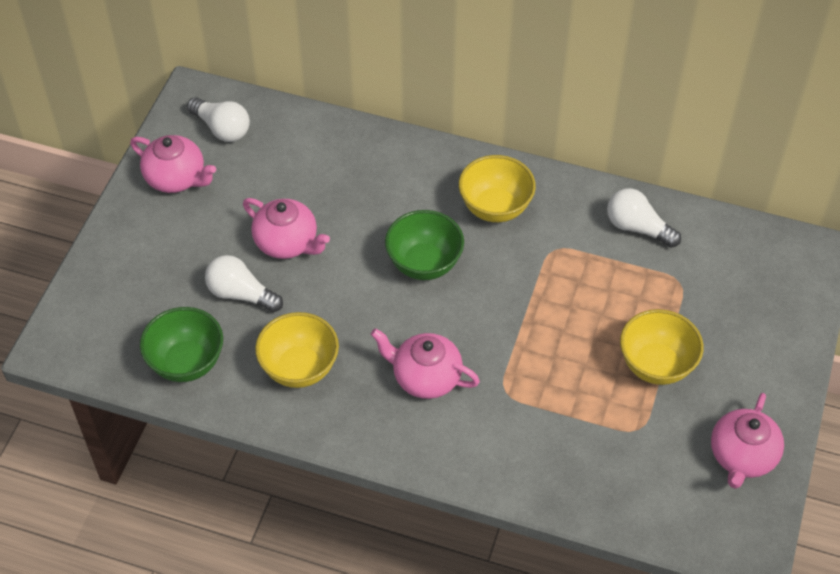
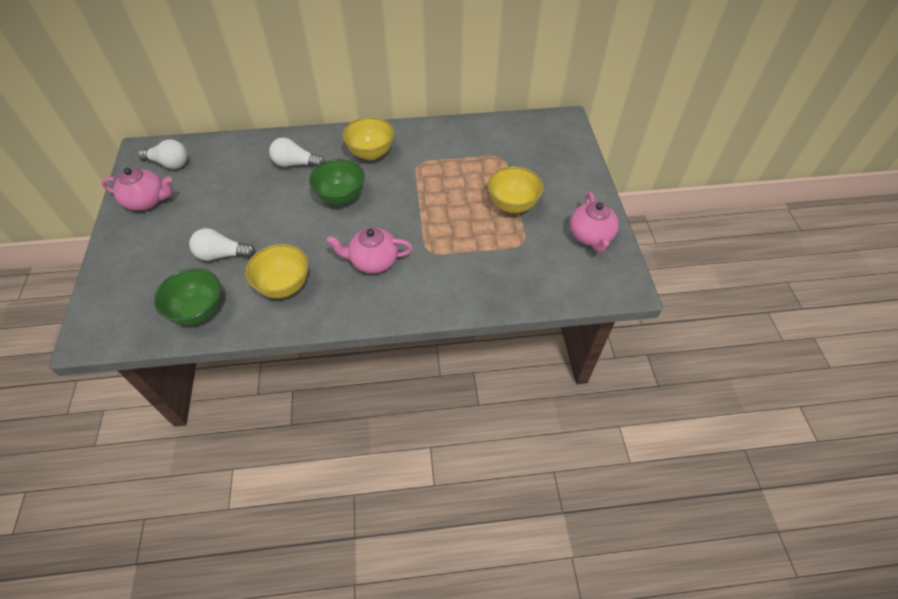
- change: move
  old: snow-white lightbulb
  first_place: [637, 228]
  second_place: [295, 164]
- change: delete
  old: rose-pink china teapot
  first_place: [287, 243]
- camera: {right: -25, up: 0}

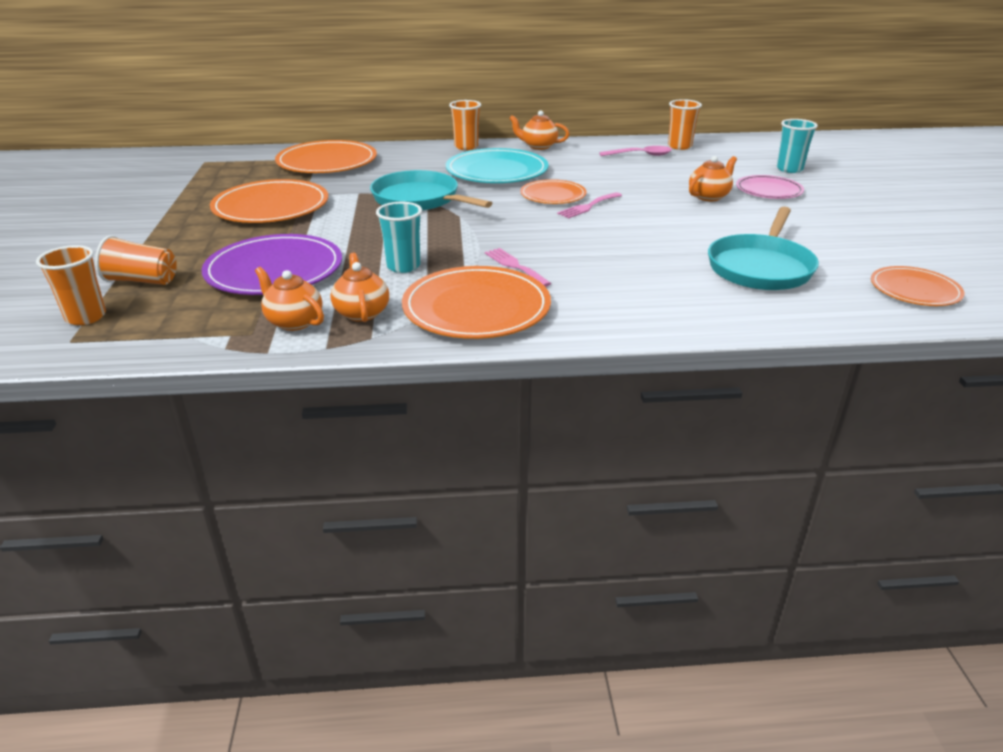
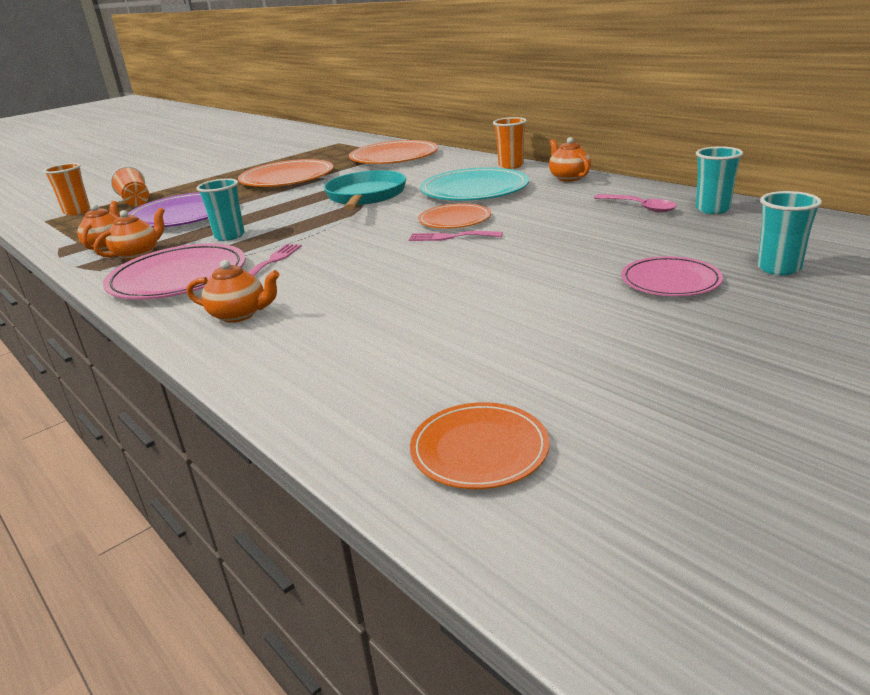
- change: recolor
  old: orange beaker
  new: aqua beaker
  first_place: [679, 146]
  second_place: [712, 209]
- change: move
  old: orange china teapot
  first_place: [709, 196]
  second_place: [239, 315]
- change: delete
  old: aqua pan
  first_place: [760, 267]
- change: recolor
  old: orange plate
  new: rose-pink plate
  first_place: [476, 308]
  second_place: [178, 277]
- camera: {right: 55, up: -5}

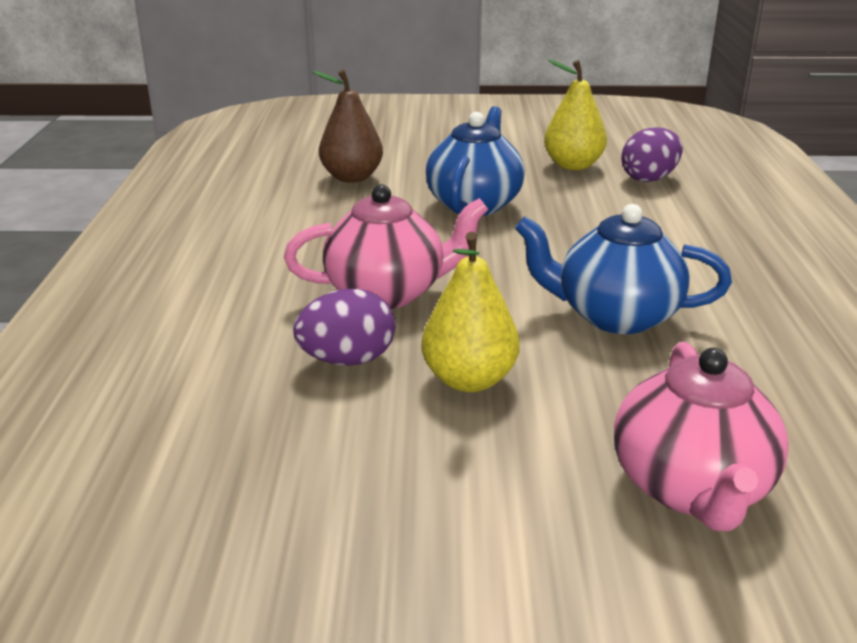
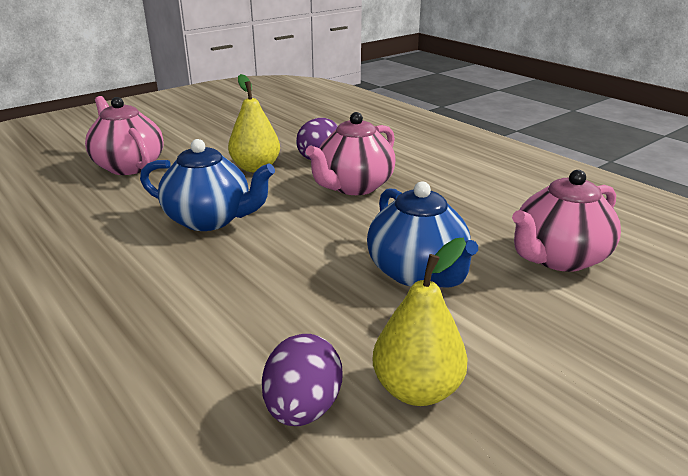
- change: replace
  old: dark brown toy pear
  new: rose-pink china teapot
  first_place: [351, 177]
  second_place: [558, 258]
- change: rotate
  old: blue china teapot
  first_place: [615, 316]
  second_place: [210, 219]
  degrees: 45
- camera: {right: 140, up: 0}

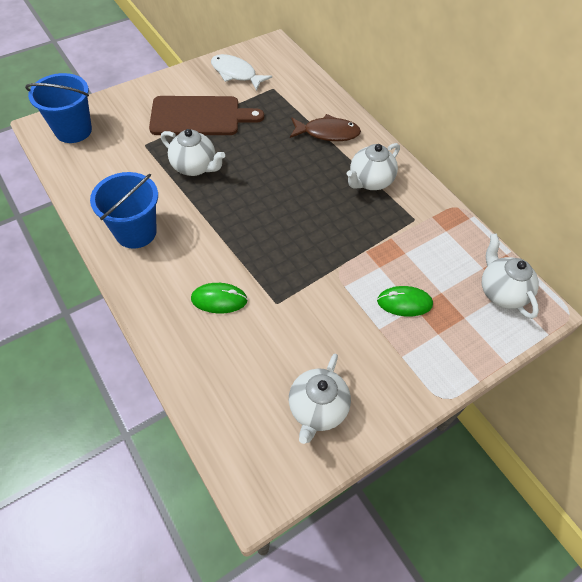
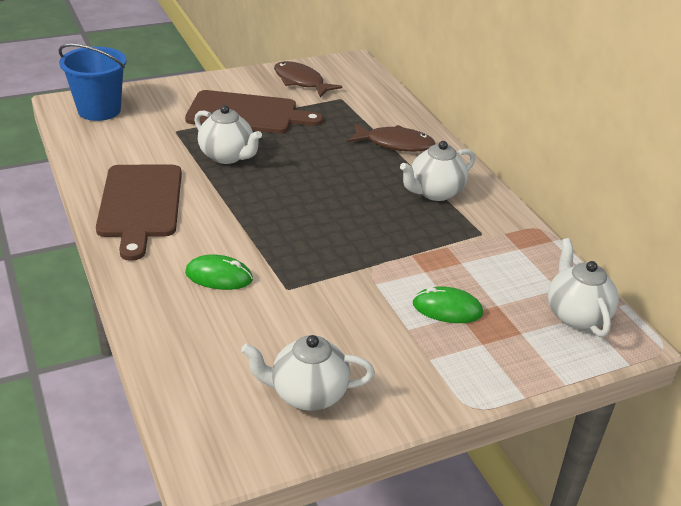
- change: recolor
  old: snow-white fish
  new: dark brown fish
  first_place: [236, 74]
  second_place: [301, 82]
- change: replace
  old: blue pail
  new: dark brown chopping board
  first_place: [136, 232]
  second_place: [140, 204]
- change: rotate
  old: snow-white china teapot
  first_place: [317, 409]
  second_place: [307, 394]
  degrees: 60
- camera: {right: 10, up: -20}

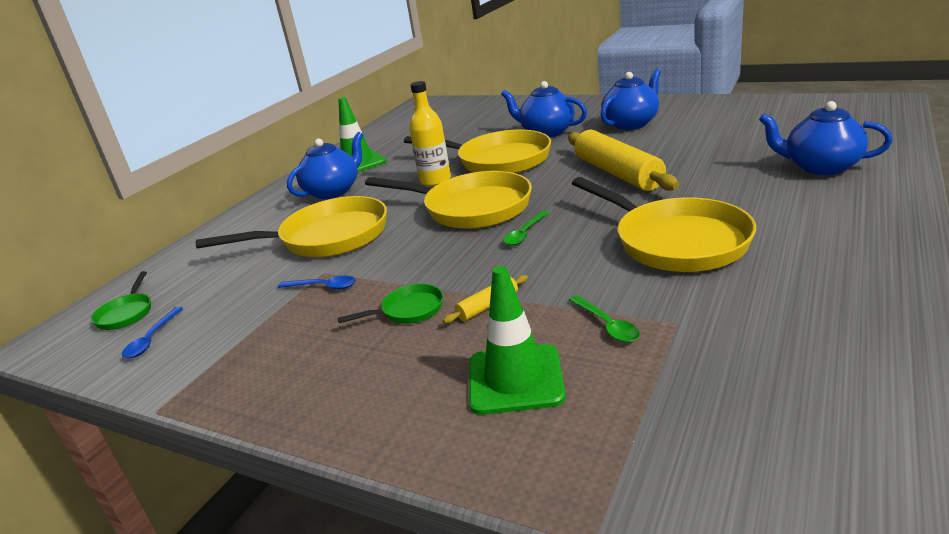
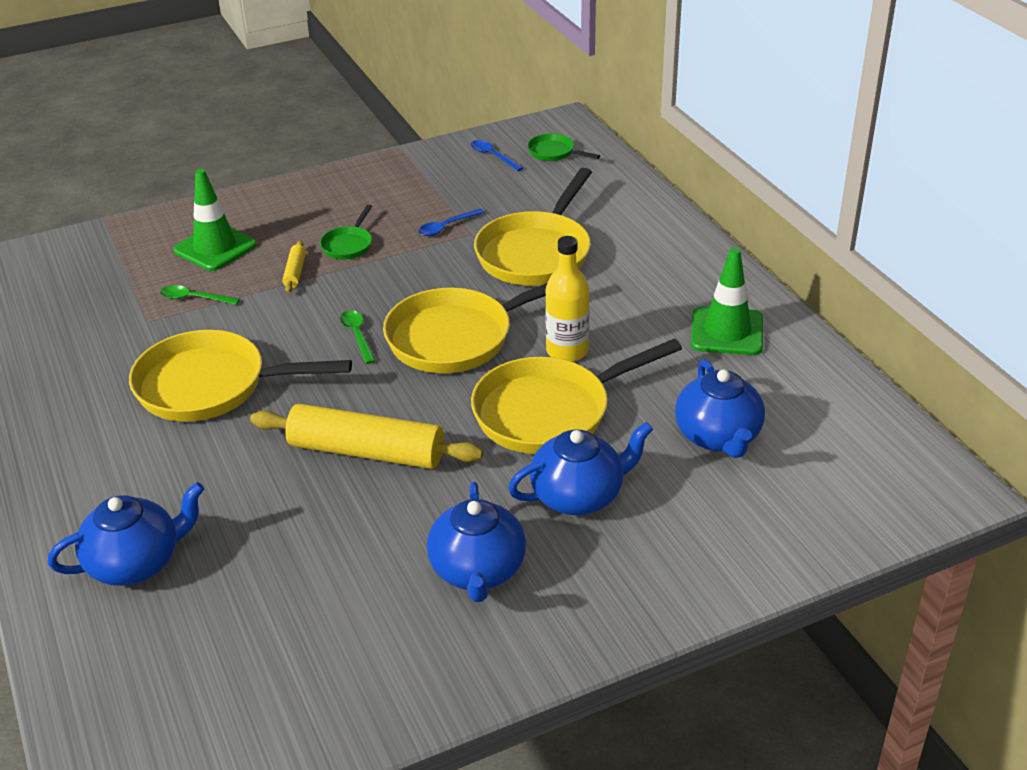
- change: move
  old: blue china teapot
  first_place: [333, 191]
  second_place: [718, 437]
- camera: {right: 125, up: 10}

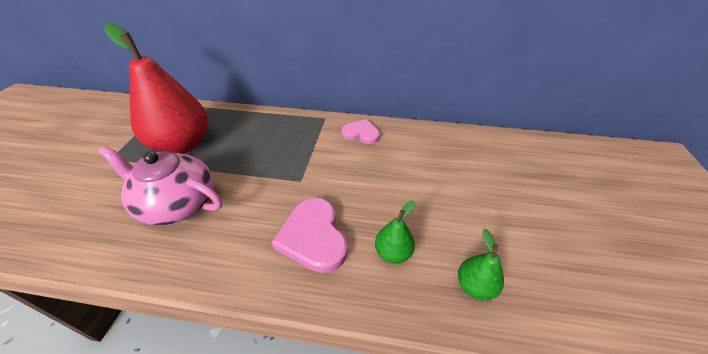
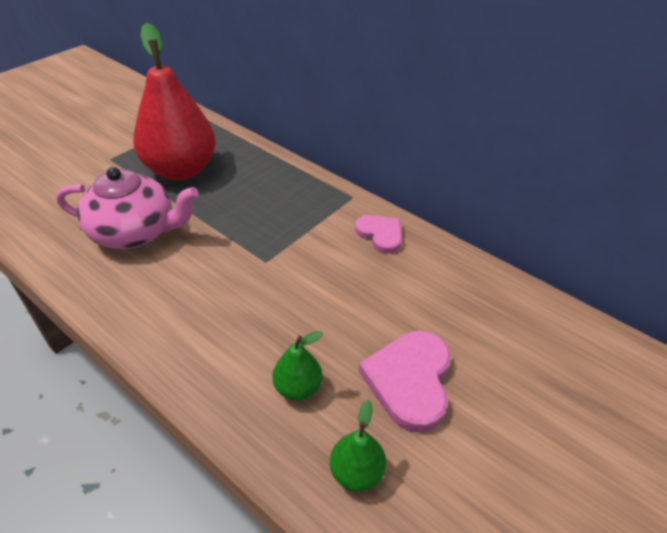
- change: rotate
  old: rose-pink china teapot
  first_place: [178, 203]
  second_place: [135, 232]
  degrees: 135
- change: move
  old: rose-pink heart
  first_place: [313, 237]
  second_place: [409, 381]
- camera: {right: 30, up: 0}

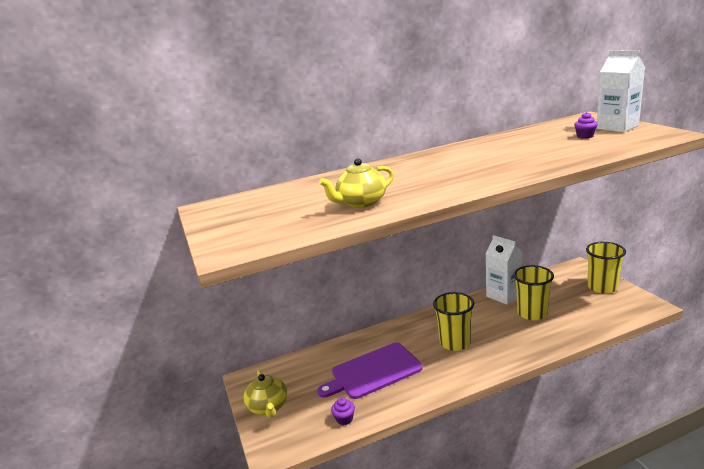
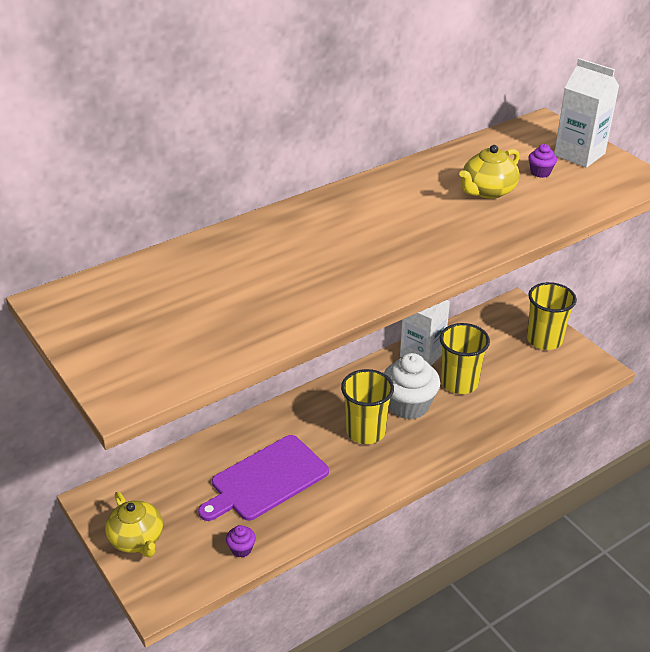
- change: move
  old: golden china teapot
  first_place: [361, 203]
  second_place: [487, 191]
- change: insert
  new: snow-white muffin
  second_place: [409, 405]
- camera: {right: -15, up: 15}

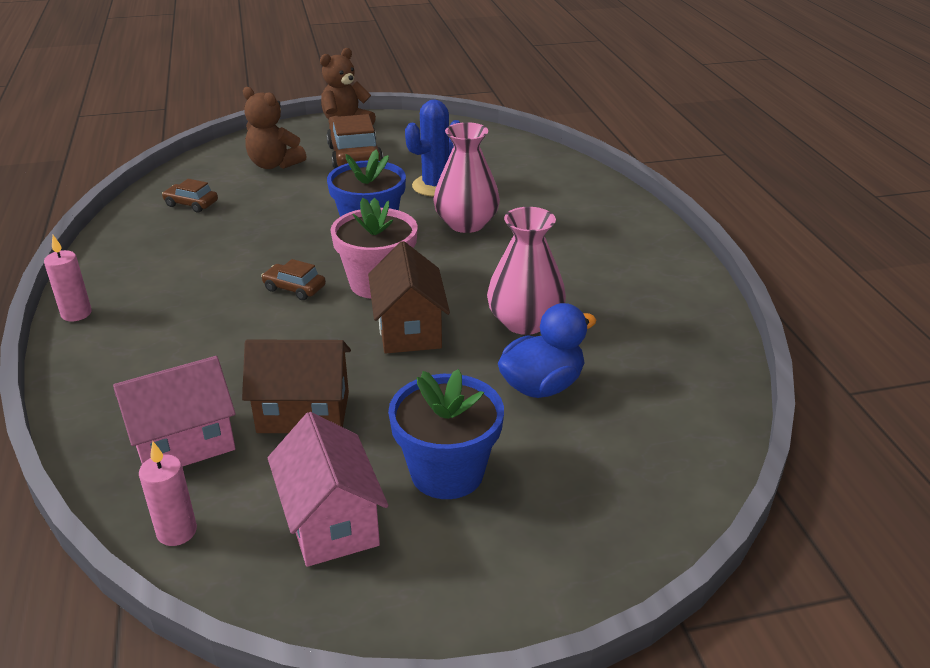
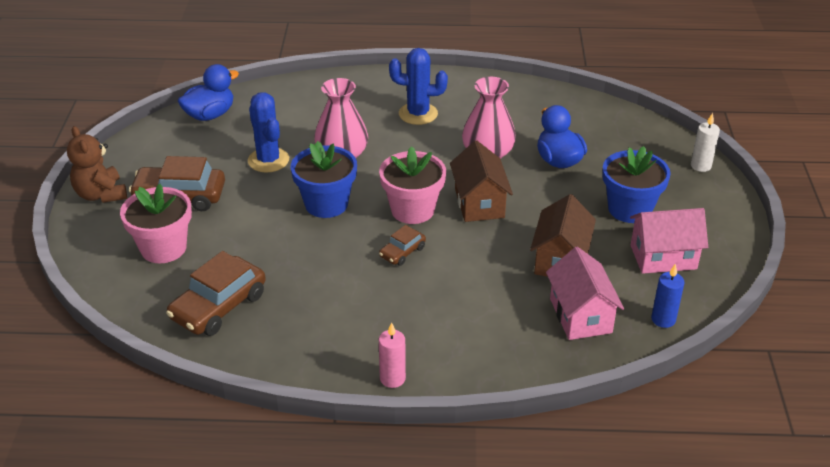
- change: replace
  old: dark brown stuffed bear
  new: rose-pink flower pot
  first_place: [274, 164]
  second_place: [163, 248]
- change: resize
  old: dark brown toy car
  first_place: [191, 204]
  second_place: [219, 306]
  factor: 1.9
- change: rotate
  old: dark brown house
  first_place: [409, 329]
  second_place: [479, 203]
  degrees: 75
- change: recolor
  old: rose-pink pillar candle
  new: blue pillar candle
  first_place: [177, 532]
  second_place: [663, 319]
- change: insert
  new: blue cactus
  second_place: [418, 114]
- change: insert
  new: blue duck
  second_place: [210, 115]
- change: insert
  new: snow-white pillar candle
  second_place: [700, 166]
- camera: {right: -75, up: 5}

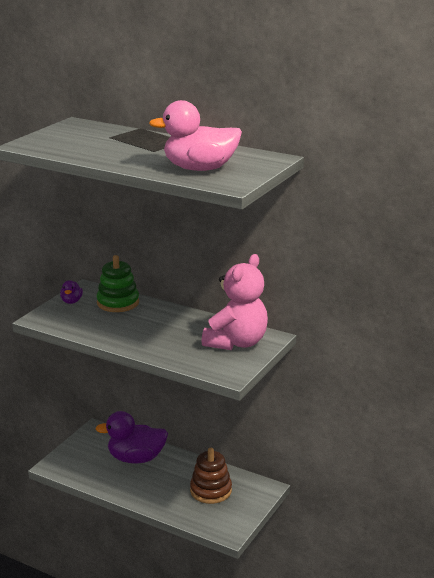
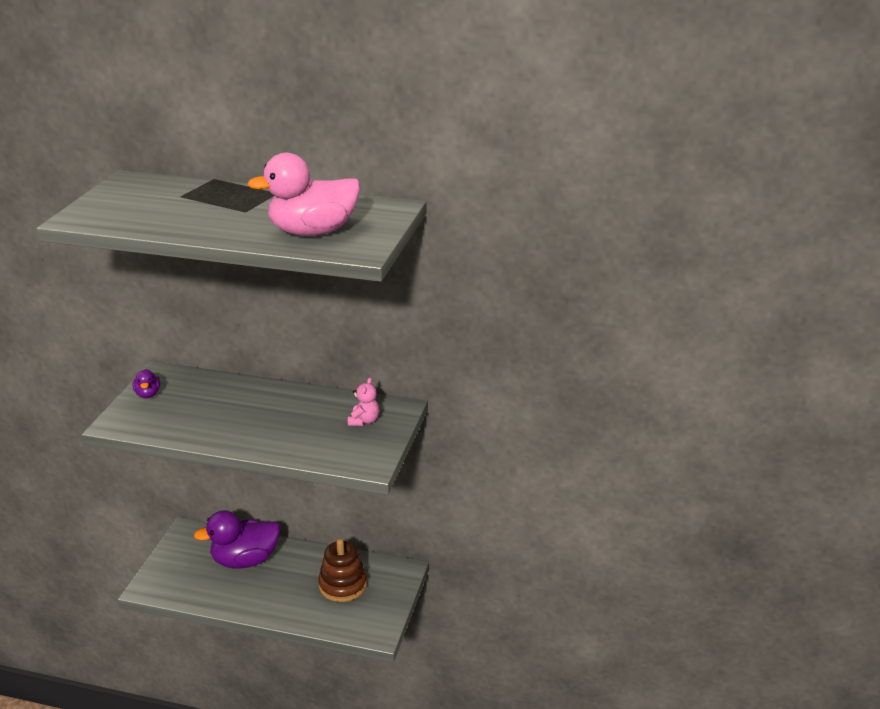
- change: resize
  old: rose-pink stuffed bear
  first_place: [236, 342]
  second_place: [364, 421]
  factor: 0.44
- change: delete
  old: green stacking toy
  first_place: [118, 303]
- camera: {right: -15, up: 5}

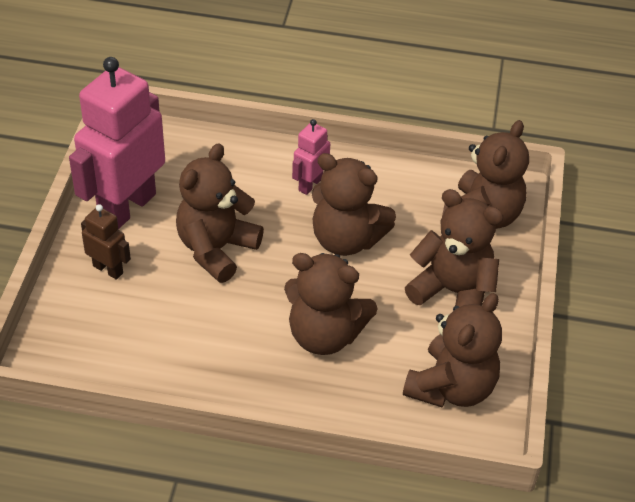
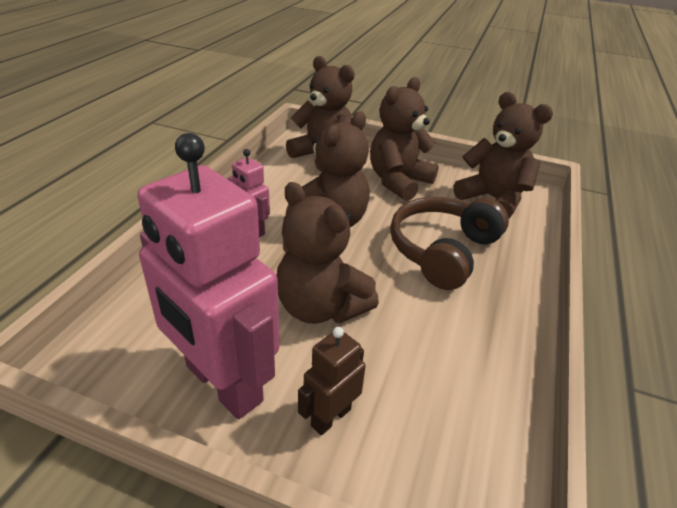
- change: replace
  old: dark brown stuffed bear
  new: dark brown headset
  first_place: [324, 335]
  second_place: [442, 251]
- camera: {right: -80, up: -10}

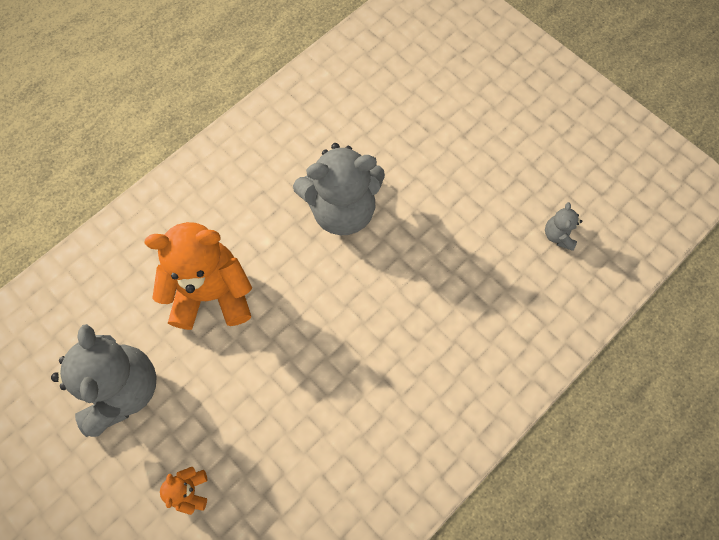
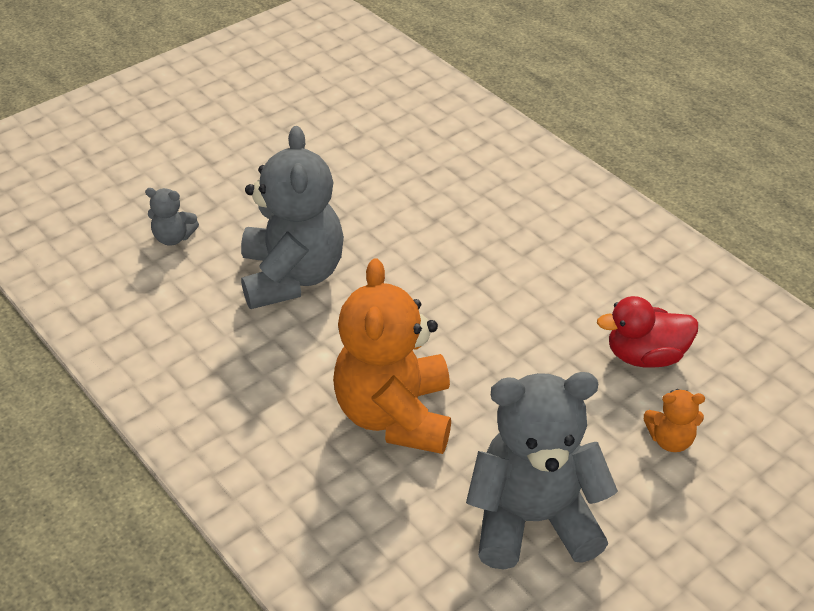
- change: move
  old: gray stuffed bear
  first_place: [558, 235]
  second_place: [173, 237]
- change: insert
  new: crimson duck
  second_place: [645, 356]
- camera: {right: -85, up: -25}

